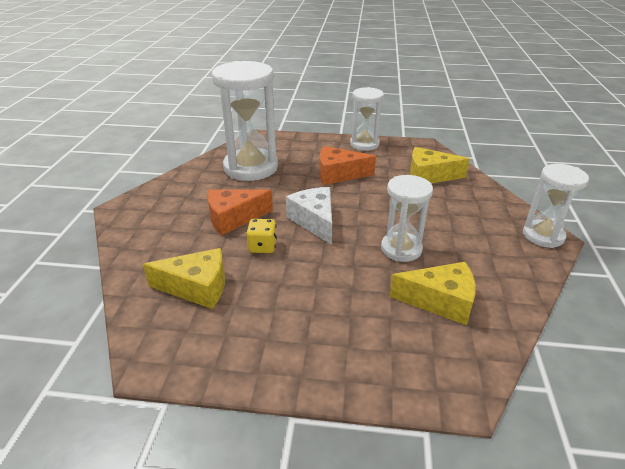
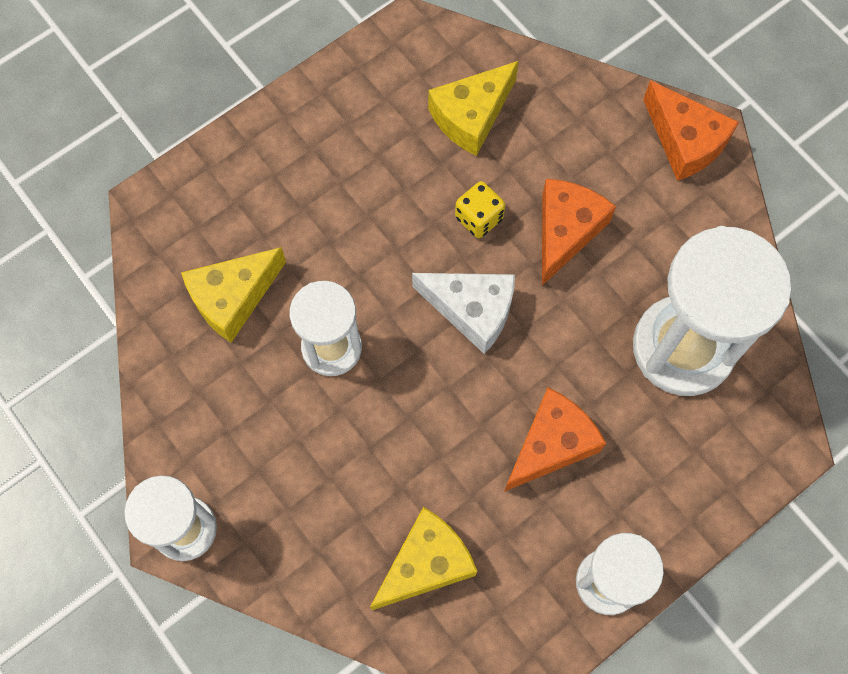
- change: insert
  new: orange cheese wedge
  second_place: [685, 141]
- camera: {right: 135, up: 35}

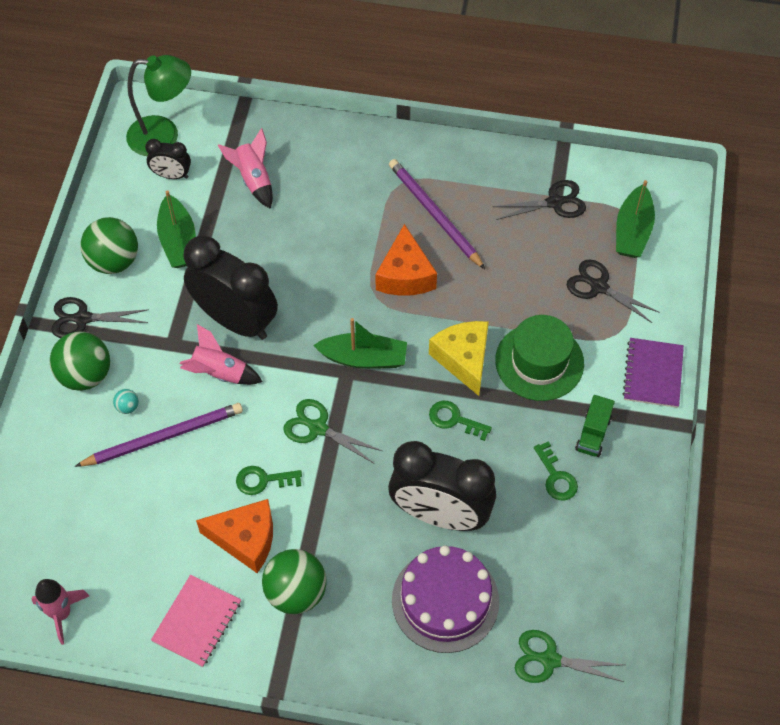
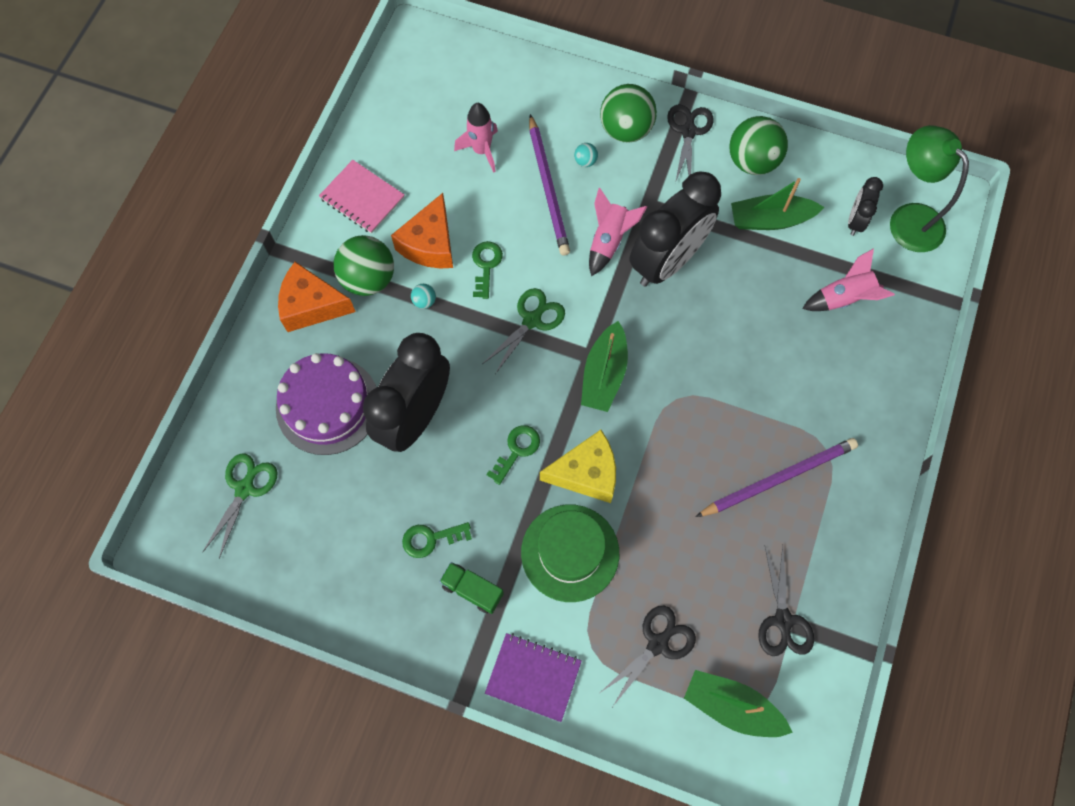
- change: rotate
  old: green reading lamp
  first_place: [164, 136]
  second_place: [908, 218]
  degrees: 135
- change: move
  old: orange cheese wedge
  first_place: [405, 275]
  second_place: [312, 305]
- change: move
  old: rose-pink rocket
  first_place: [61, 614]
  second_place: [481, 151]
- change: insert
  new: aqua play ball
  second_place: [424, 301]
- camera: {right: 100, up: 10}

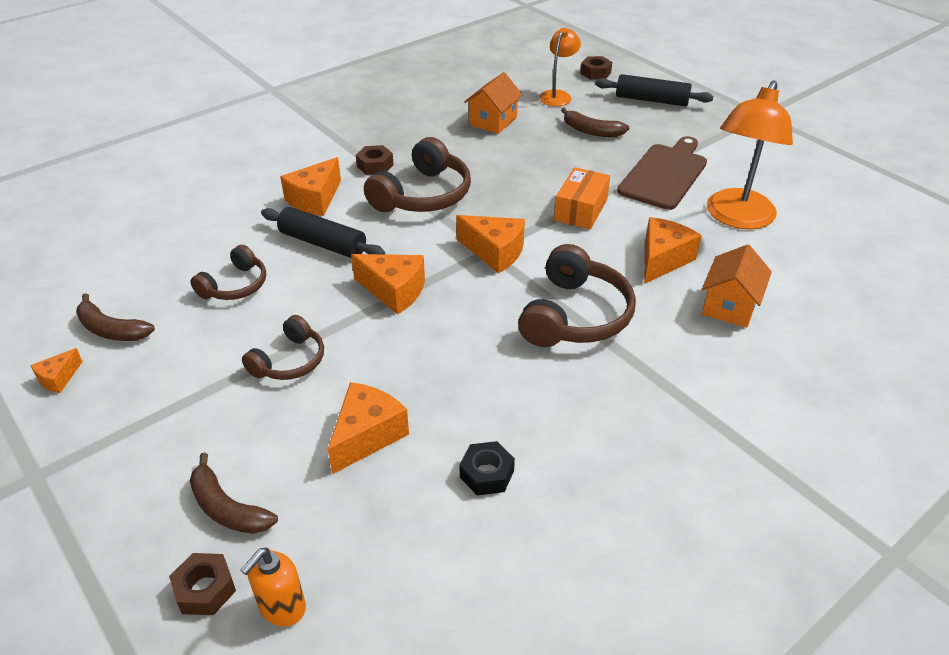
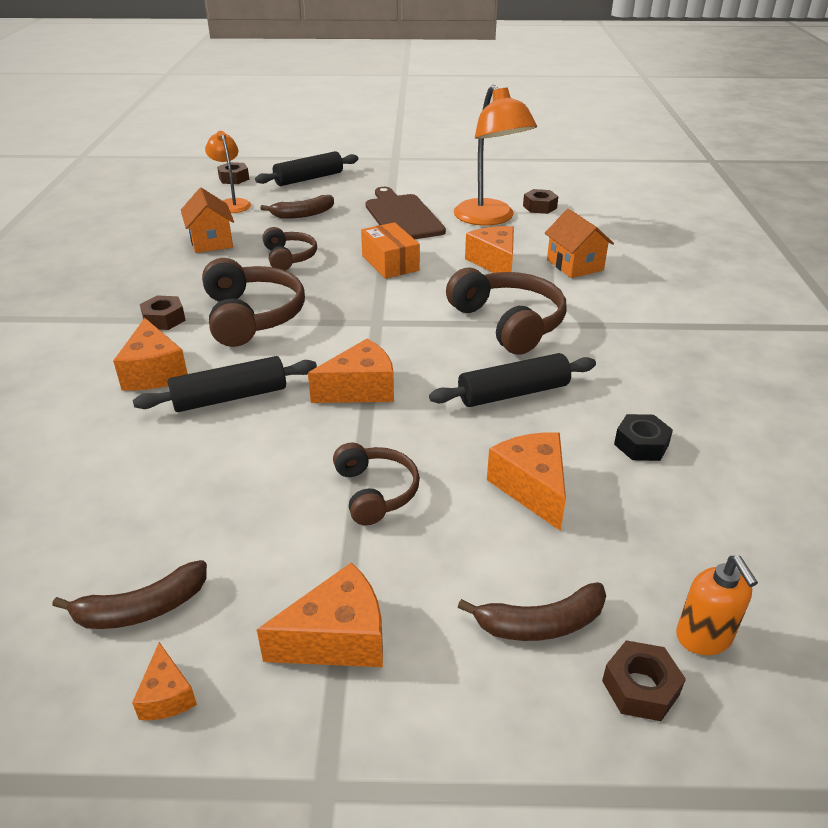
- change: move
  old: orange cheese wedge
  first_place: [494, 252]
  second_place: [337, 638]
- change: move
  old: dark brown headset
  first_place: [235, 285]
  second_place: [289, 257]
- change: insert
  new: dark brown hex nut
  second_place: [539, 207]
- change: insert
  new: jet-black rolling pin
  second_place: [513, 393]
- camera: {right: -50, up: -5}

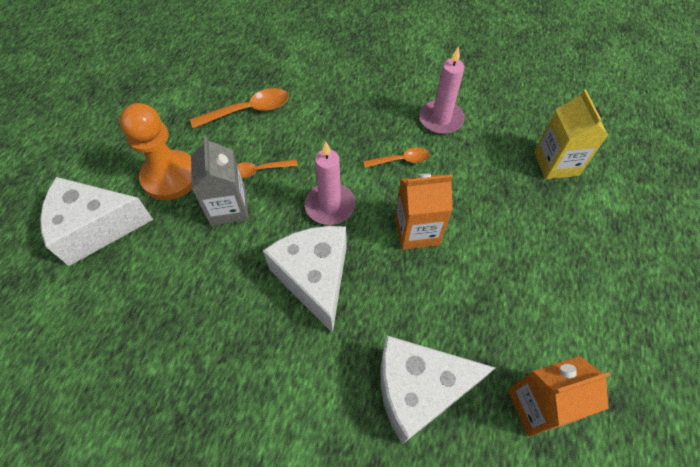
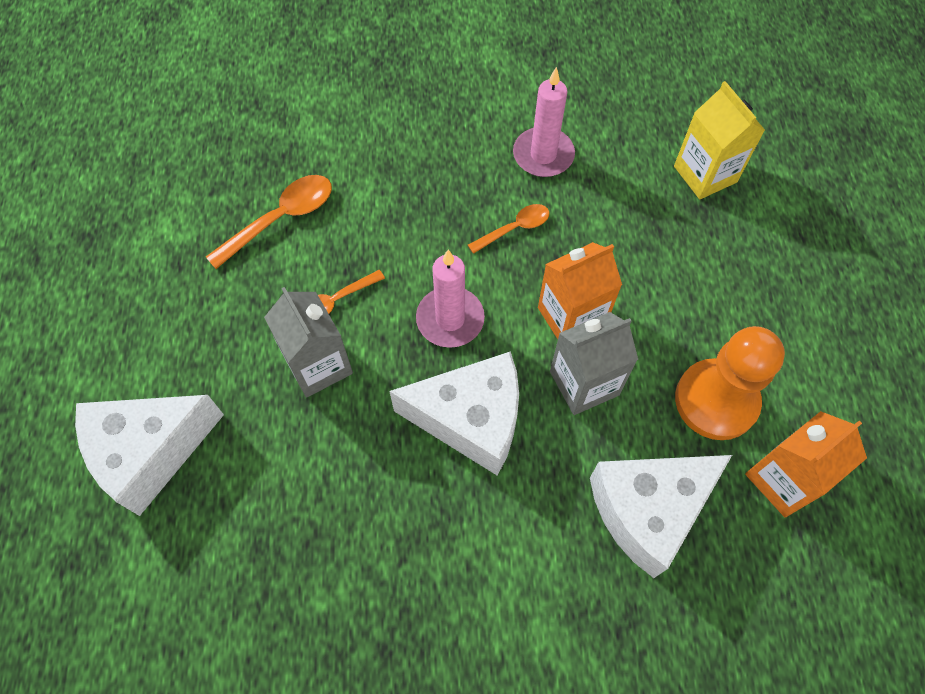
- change: move
  old: orange chess pawn
  first_place: [170, 177]
  second_place: [716, 401]
- change: rotate
  old: snow-white cheese wedge
  first_place: [315, 278]
  second_place: [471, 420]
  degrees: 135
- change: insert
  new: gray milk carton
  second_place: [584, 383]
- camera: {right: -20, up: 5}

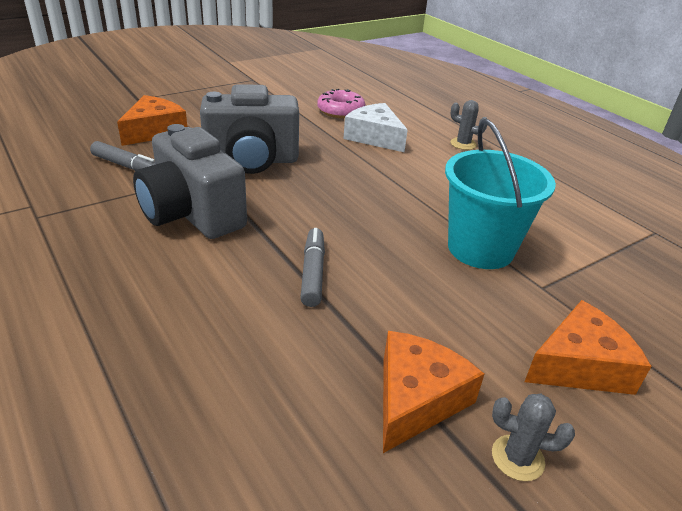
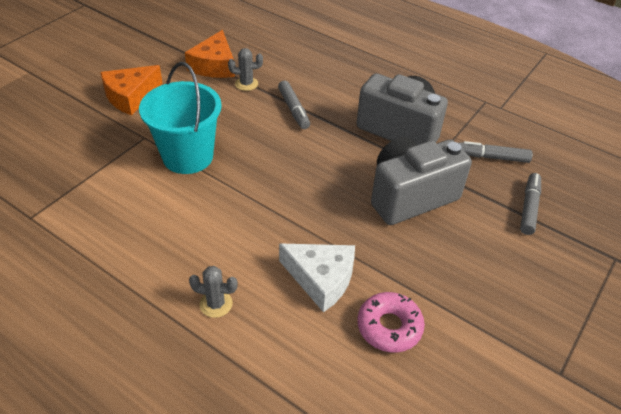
- change: replace
  old: orange cheese wedge
  new: gray felt pen
  first_place: [154, 131]
  second_place: [529, 208]
- change: move
  old: gray cactus
  first_place: [517, 458]
  second_place: [246, 84]
- camera: {right: 160, up: 10}

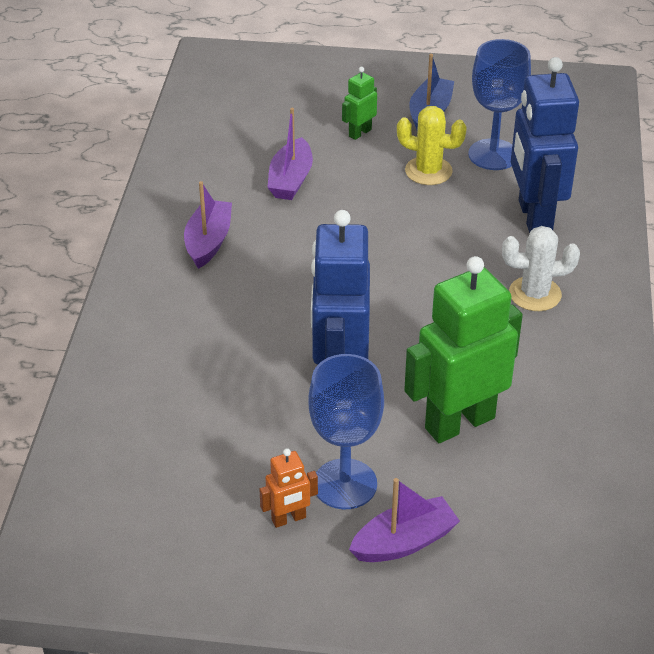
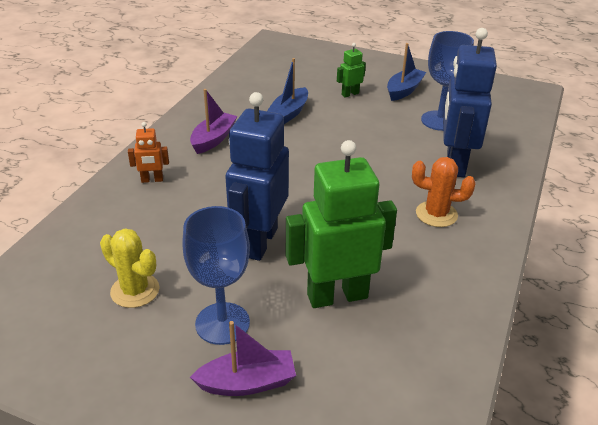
- change: move
  old: golden cactus
  first_place: [428, 171]
  second_place: [135, 291]
- change: recolor
  old: purple boat
  new: blue boat
  first_place: [290, 180]
  second_place: [289, 113]
- change: recolor
  old: snow-white cactus
  new: orange cactus
  first_place: [535, 294]
  second_place: [436, 214]
- change: move
  old: orange robot
  first_place: [289, 519]
  second_place: [152, 180]
- camera: {right: 15, up: -5}

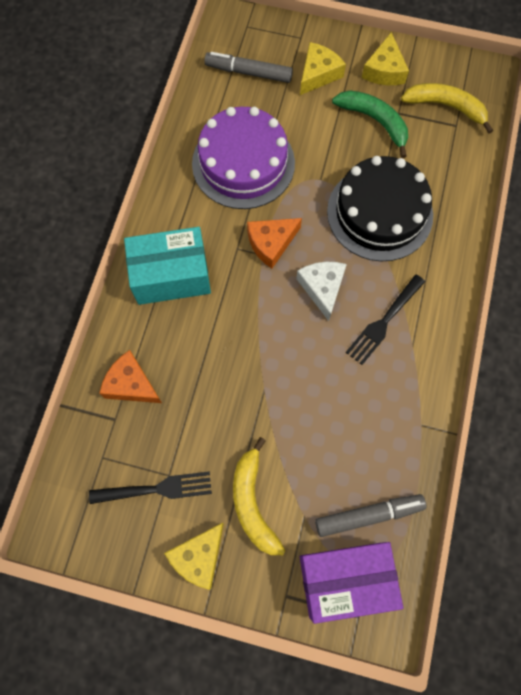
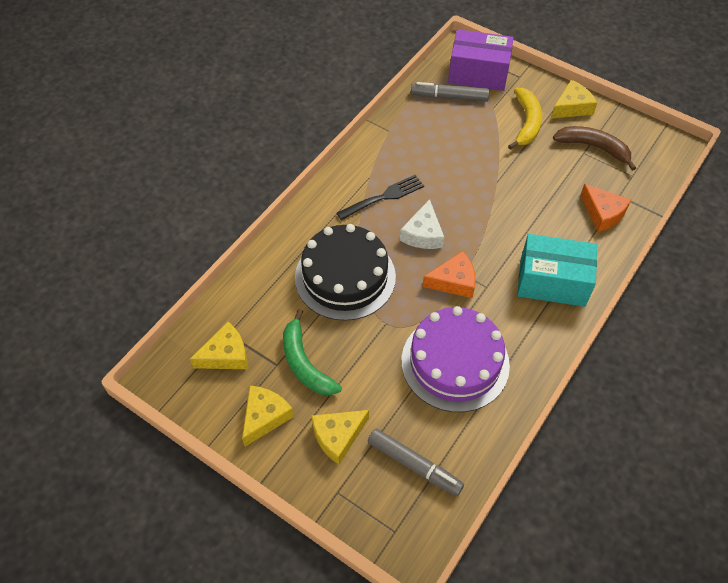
- change: replace
  old: golden toy banana
  new: golden cheese wedge
  first_place: [446, 107]
  second_place: [226, 355]
- change: replace
  old: jet-black table fork
  new: dark brown toy banana
  first_place: [157, 489]
  second_place: [594, 147]
- camera: {right: -160, up: -15}

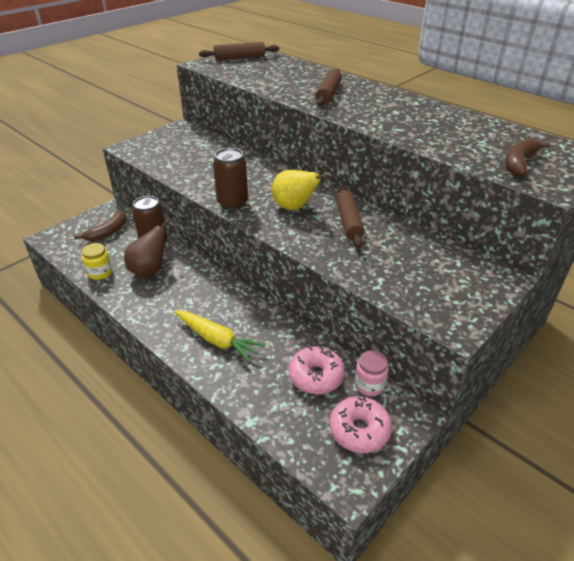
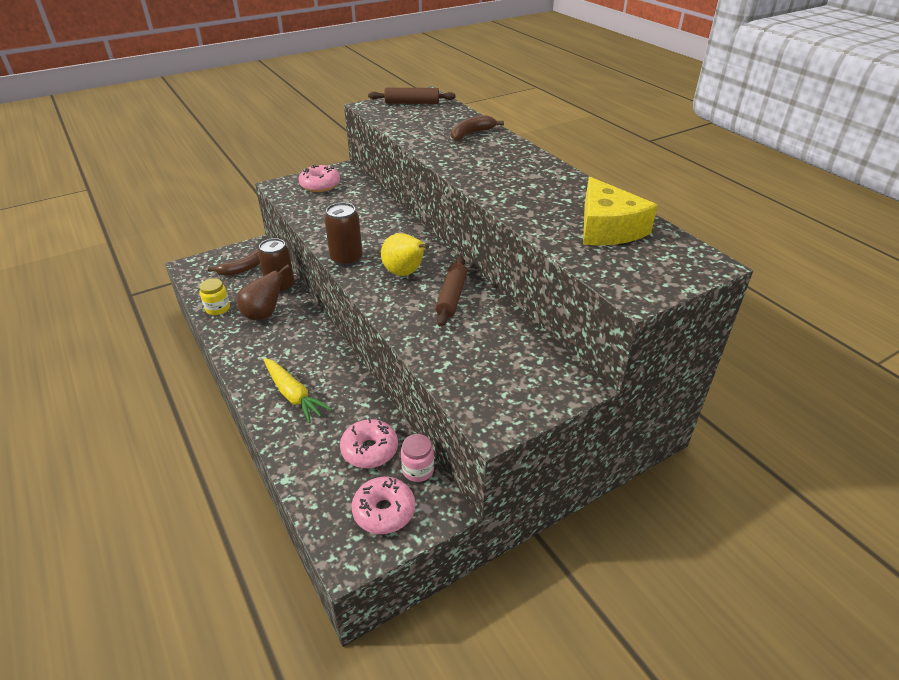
- change: delete
  old: dark brown rolling pin
  first_place: [328, 94]
- change: move
  old: dark brown toy banana
  first_place: [519, 163]
  second_place: [471, 134]
- change: insert
  new: rose-pink donut
  second_place: [320, 185]
- change: insert
  new: golden cheese wedge
  second_place: [607, 228]
- camera: {right: 15, up: 0}

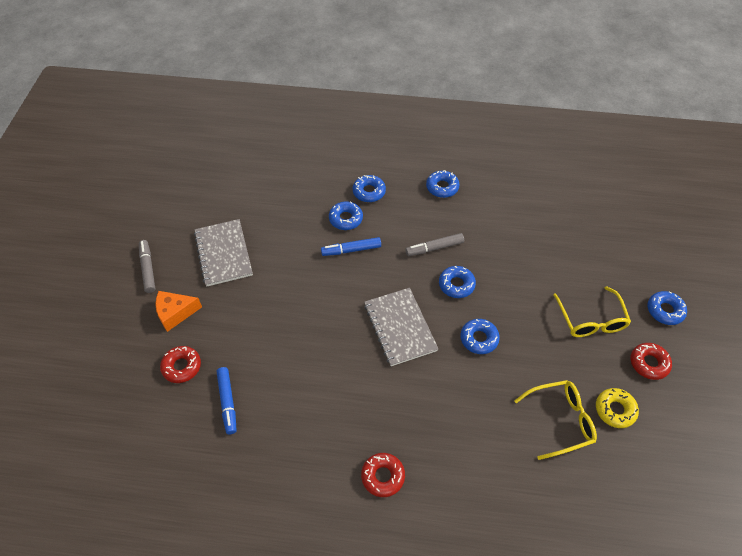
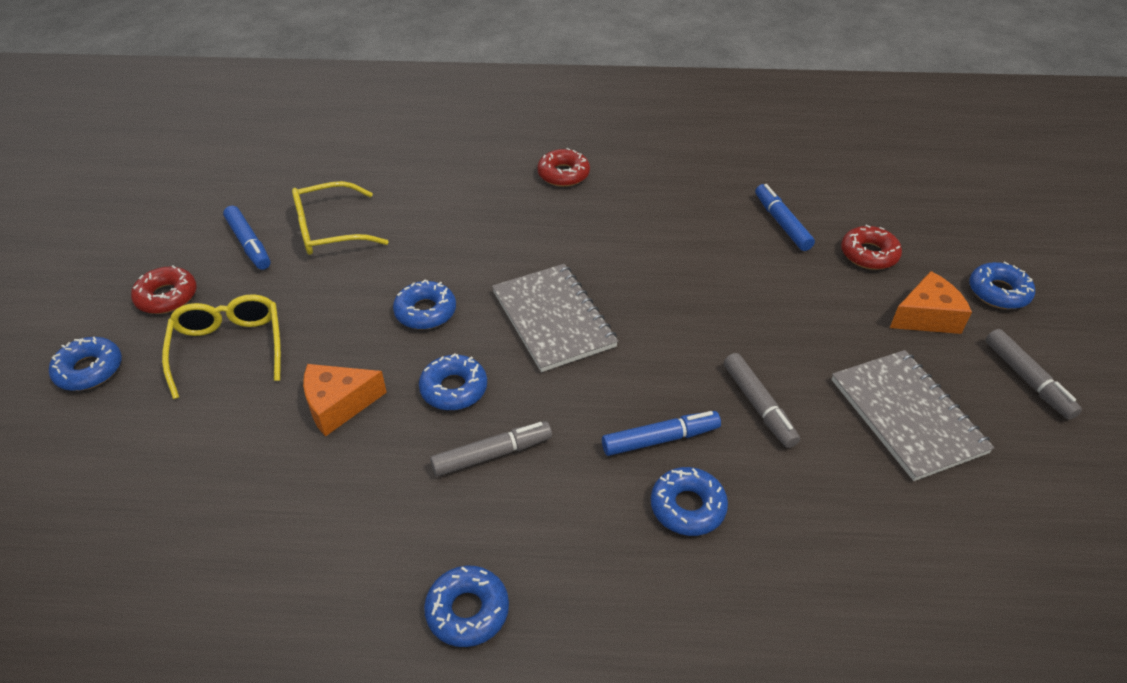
- change: move
  old: blue donut
  first_place: [369, 192]
  second_place: [998, 292]
- change: replace
  old: golden donut
  new: blue felt pen
  first_place: [615, 410]
  second_place: [249, 244]
- change: insert
  new: gray felt pen
  second_place: [758, 406]
- change: insert
  new: orange cheese wedge
  second_place: [338, 405]
- camera: {right: 175, up: -10}

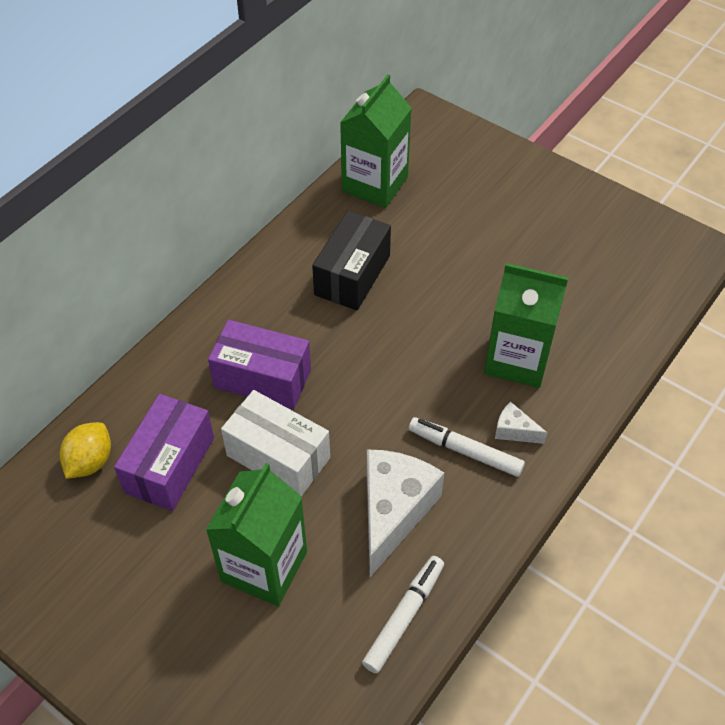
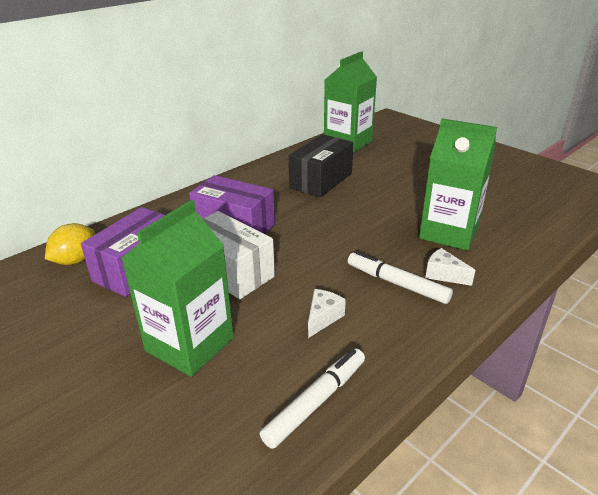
- change: resize
  old: snow-white cheese wedge
  first_place: [393, 512]
  second_place: [323, 318]
  factor: 0.46
- camera: {right: 10, up: -20}

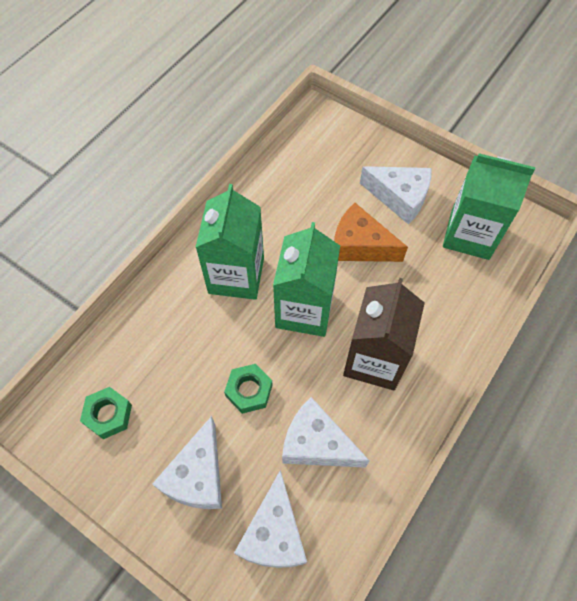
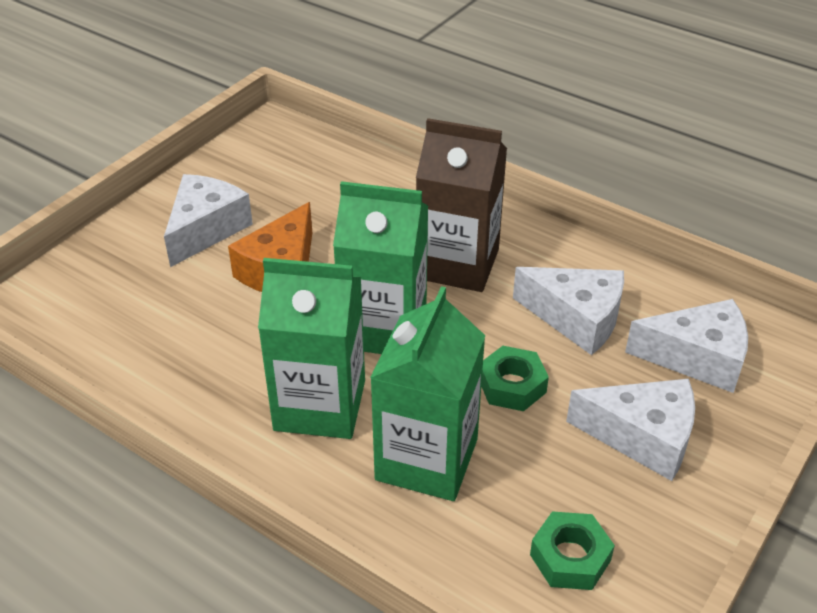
- change: move
  old: green milk carton
  first_place: [470, 235]
  second_place: [426, 459]
- change: rotate
  old: snow-white cheese wedge
  first_place: [316, 443]
  second_place: [577, 318]
  degrees: -90
- camera: {right: -90, up: -20}

